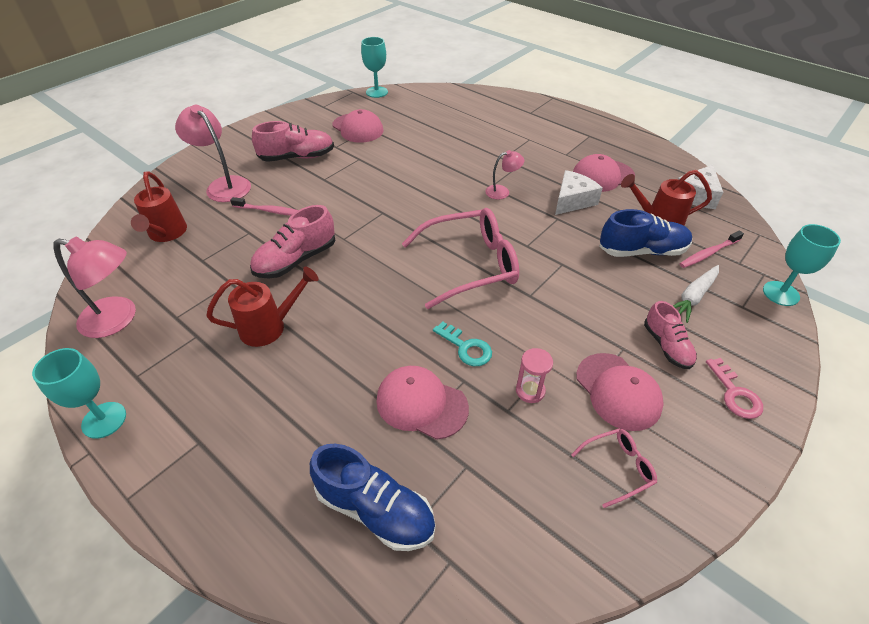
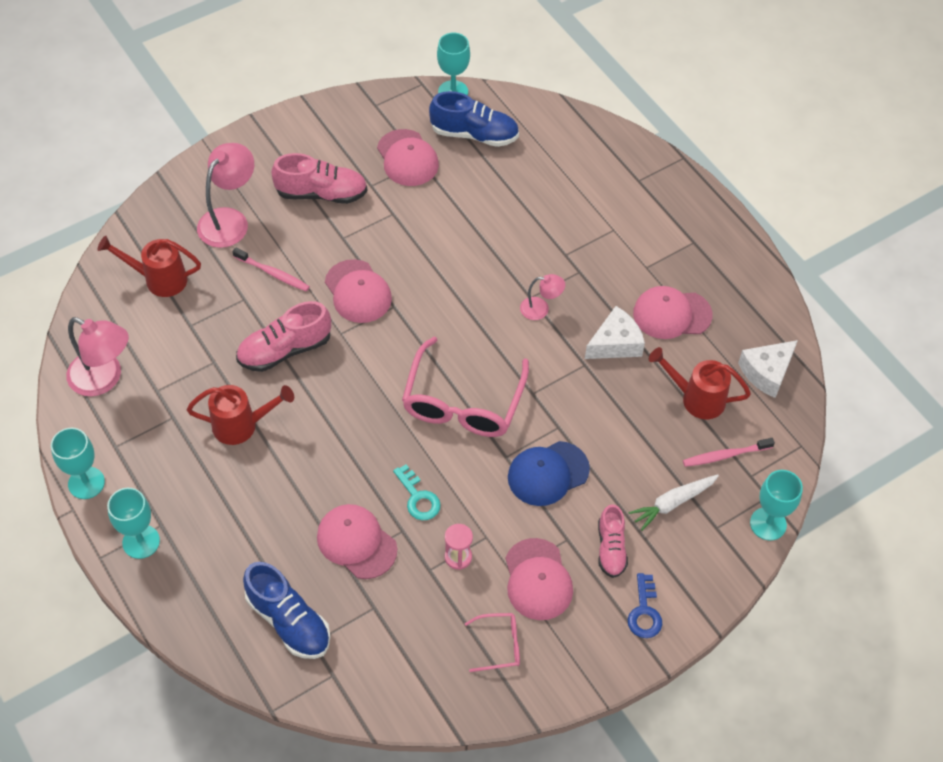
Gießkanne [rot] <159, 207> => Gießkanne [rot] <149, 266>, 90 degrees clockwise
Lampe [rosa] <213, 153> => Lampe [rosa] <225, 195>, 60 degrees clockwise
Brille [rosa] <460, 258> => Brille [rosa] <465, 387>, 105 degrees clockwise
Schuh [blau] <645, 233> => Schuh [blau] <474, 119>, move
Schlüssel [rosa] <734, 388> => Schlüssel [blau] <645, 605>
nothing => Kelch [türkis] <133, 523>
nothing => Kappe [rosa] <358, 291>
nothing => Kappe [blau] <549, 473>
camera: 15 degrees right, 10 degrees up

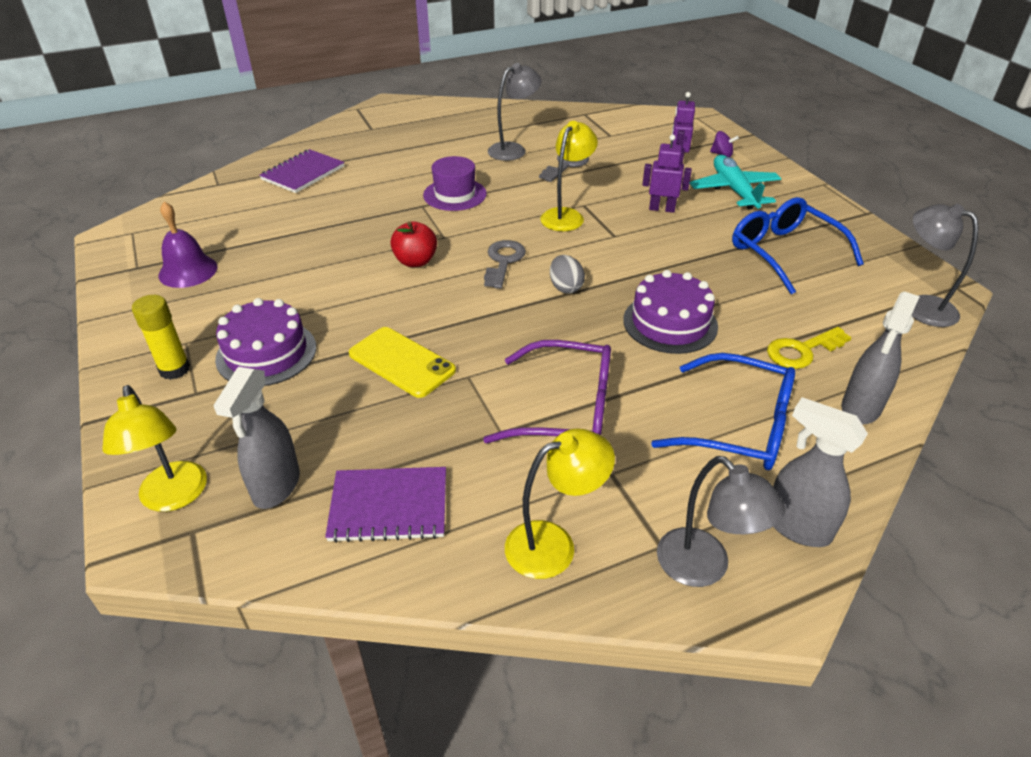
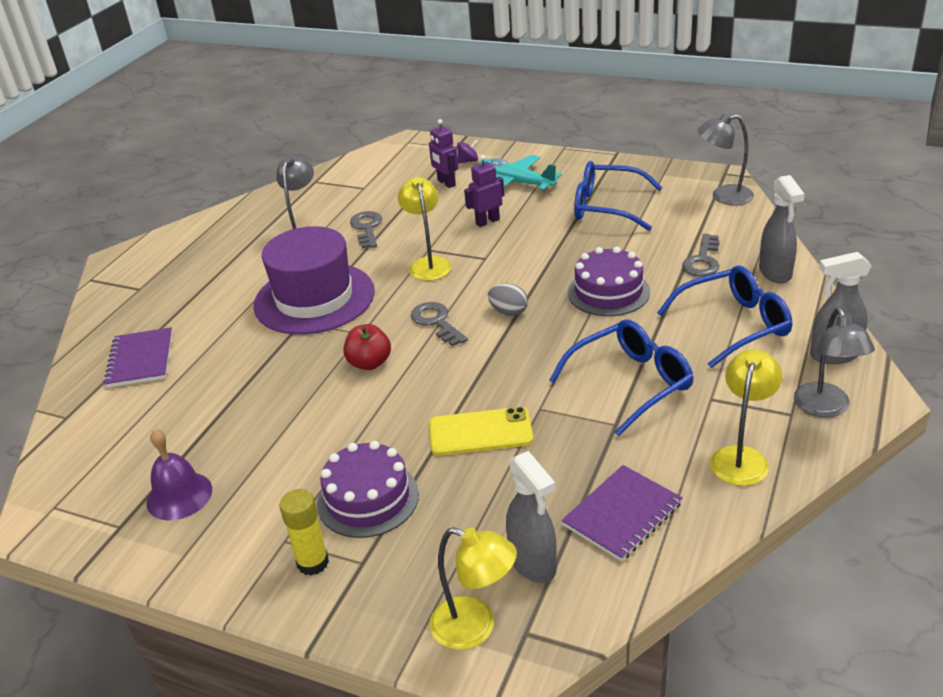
Hut [lila] <455, 183> => Hut [lila] <314, 280>, x1.82
Brille [lila] <547, 391> => Brille [blau] <621, 378>
Lampe [grau] <721, 521> => Lampe [grau] <834, 362>, 75 degrees clockwise
Schlüssel [gelb] <809, 348> => Schlüssel [grau] <701, 255>
camera: 40 degrees left, 5 degrees down

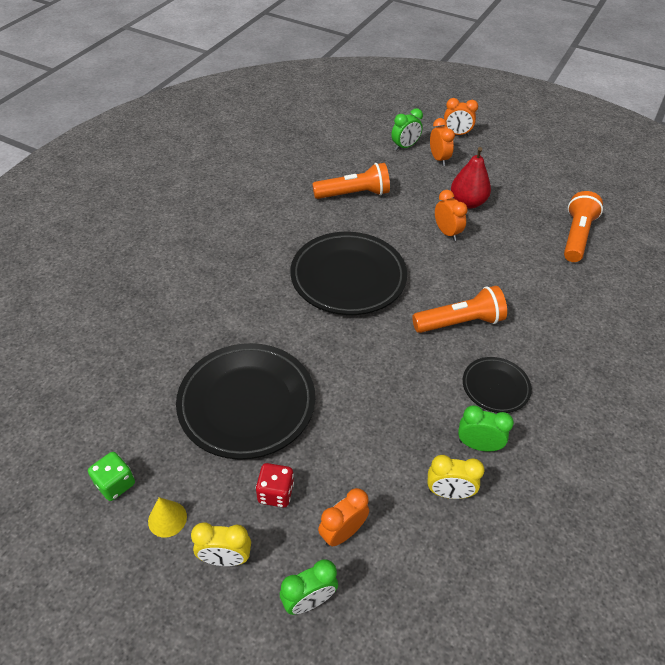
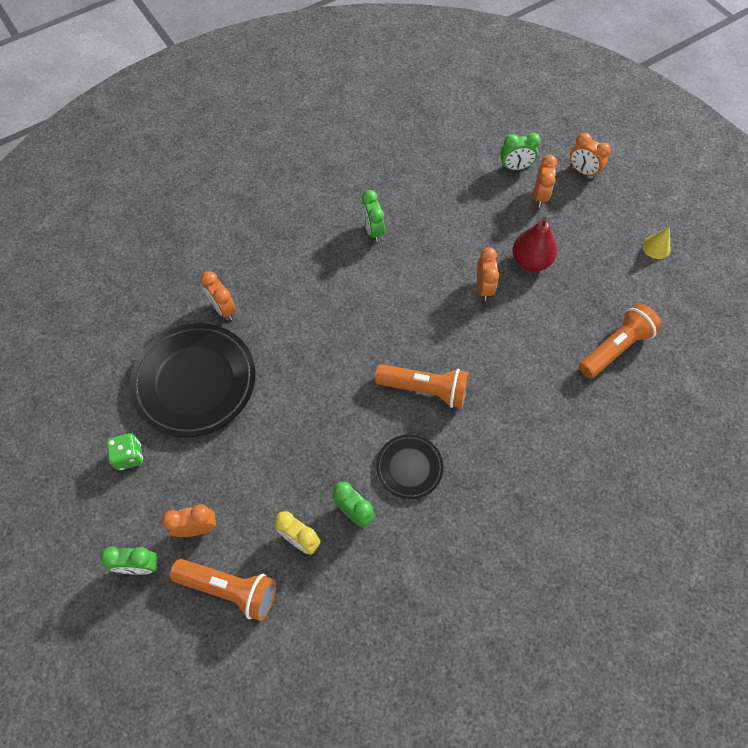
Spielwürfel [grün] <111, 476> => Spielwürfel [grün] <124, 451>, move
Kegel [gelb] <167, 517> => Kegel [gelb] <656, 242>, move
Wecker [gelb] <221, 544> => nothing
Spielwürfel [rot] <275, 485> => nothing
Teller [schwarz] <348, 273> => nothing
Taschenlampe [orange] <351, 181> => Taschenlampe [orange] <223, 590>, move
nothing => Wecker [orange] <218, 295>
nothing => Wecker [grün] <373, 216>
camera: 30 degrees right, 15 degrees up

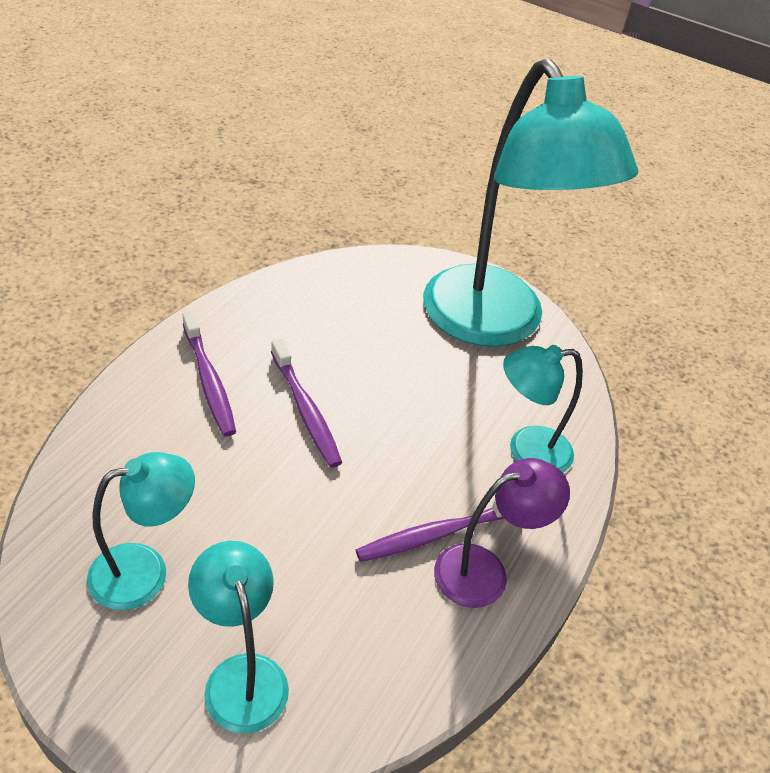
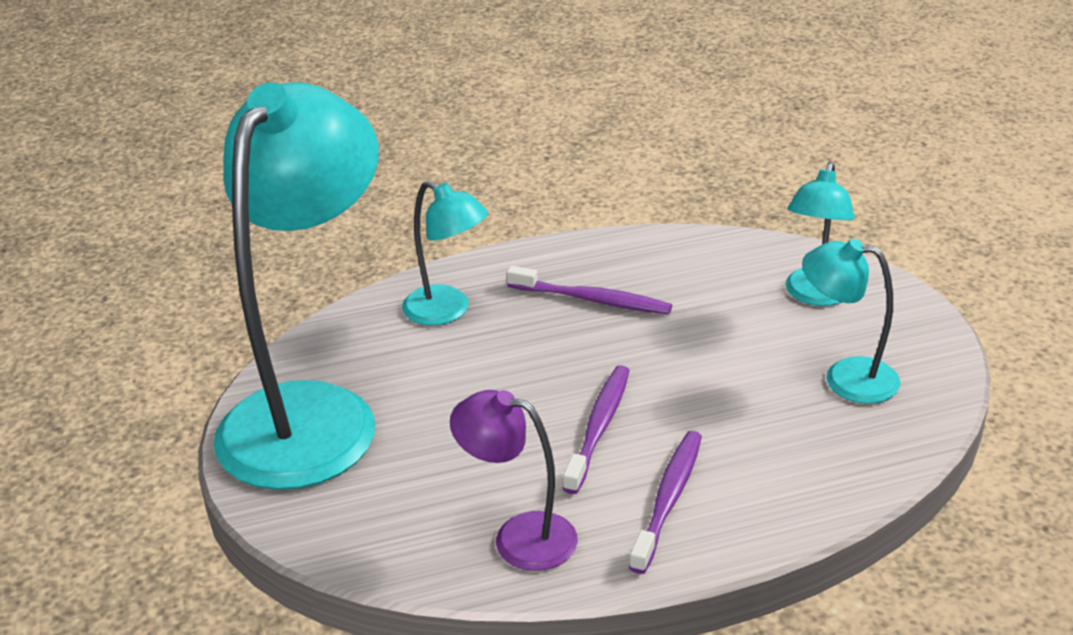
Lampe [lila] <502, 533> => Lampe [lila] <514, 480>, move
camera: 130 degrees left, 10 degrees down

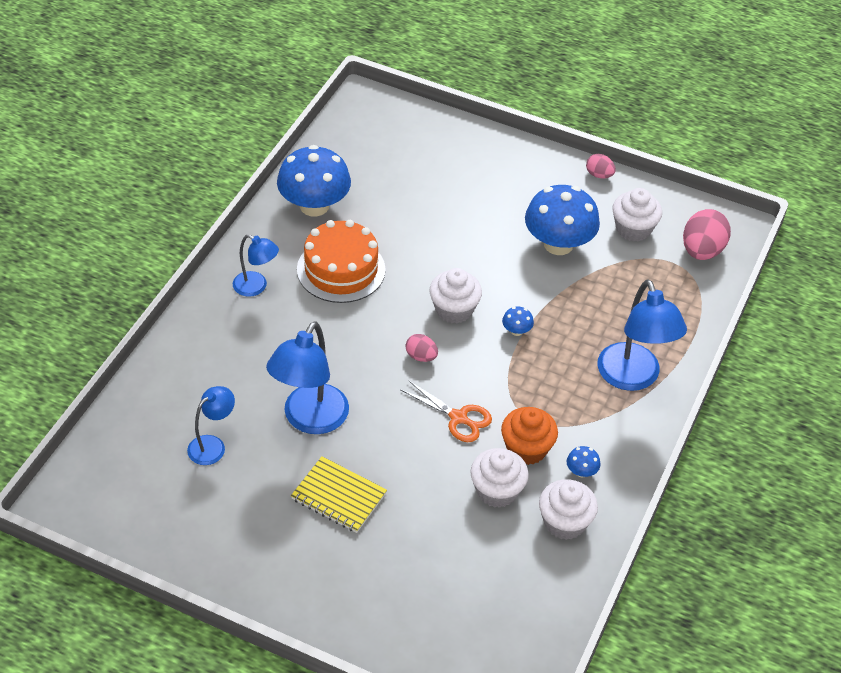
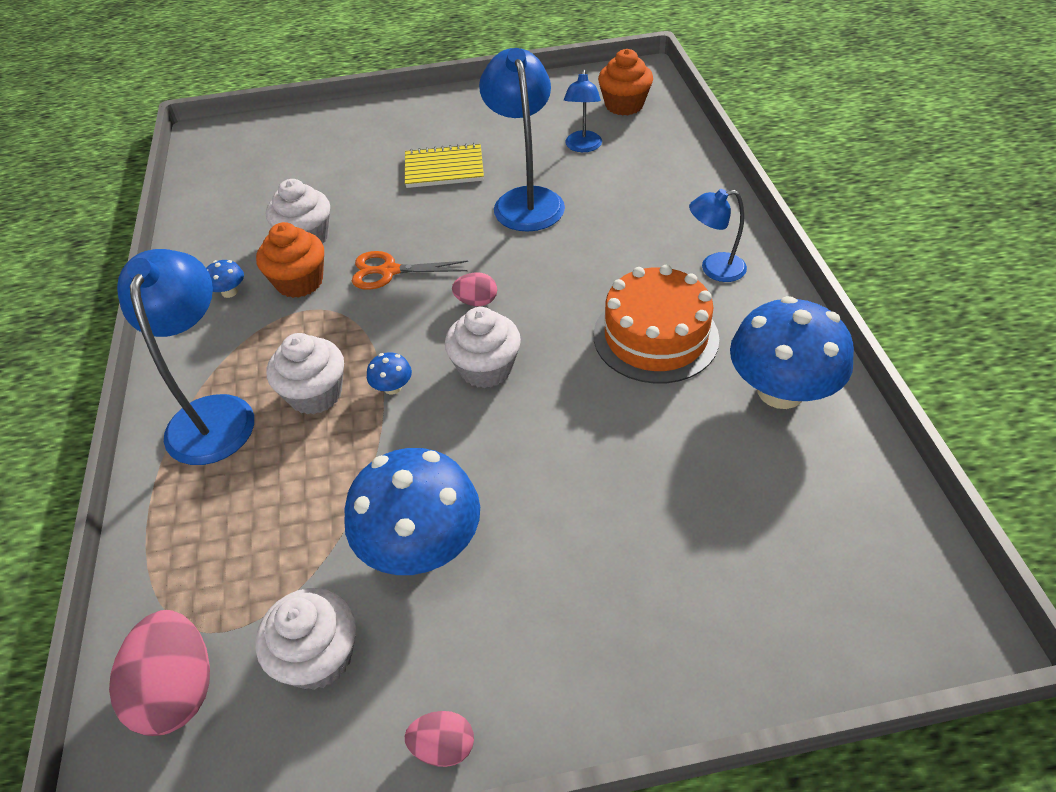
Muffin [weiß] <568, 509> => Muffin [weiß] <305, 373>, move
Lampe [blau] <642, 335> => Lampe [blau] <185, 357>, 45 degrees clockwise
nothing => Muffin [orange] <625, 82>
camera: 150 degrees right, 0 degrees up

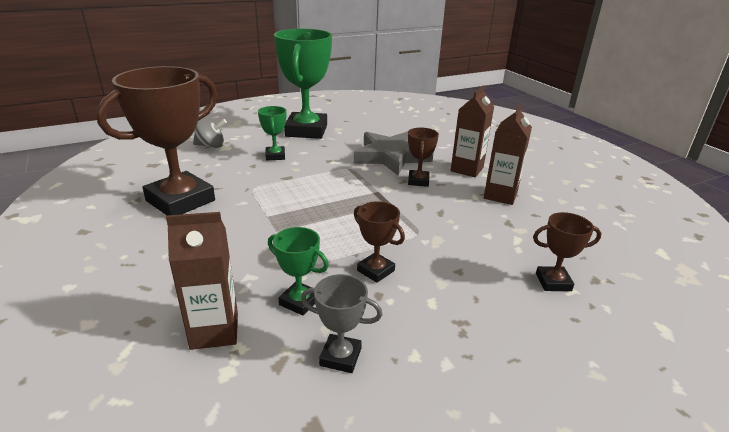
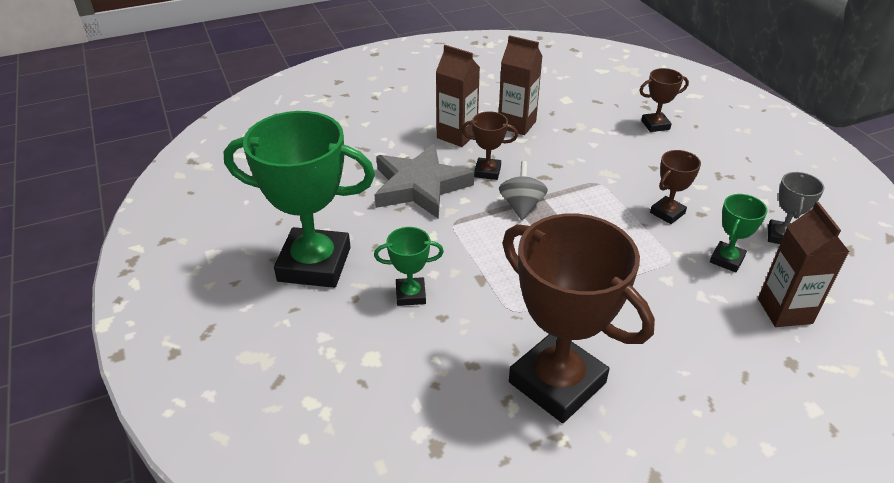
Kreisel [grau] <210, 132> => Kreisel [grau] <523, 190>, move
Pokal [braun] <567, 251> => Pokal [braun] <664, 100>, 75 degrees clockwise
camera: 85 degrees left, 10 degrees up

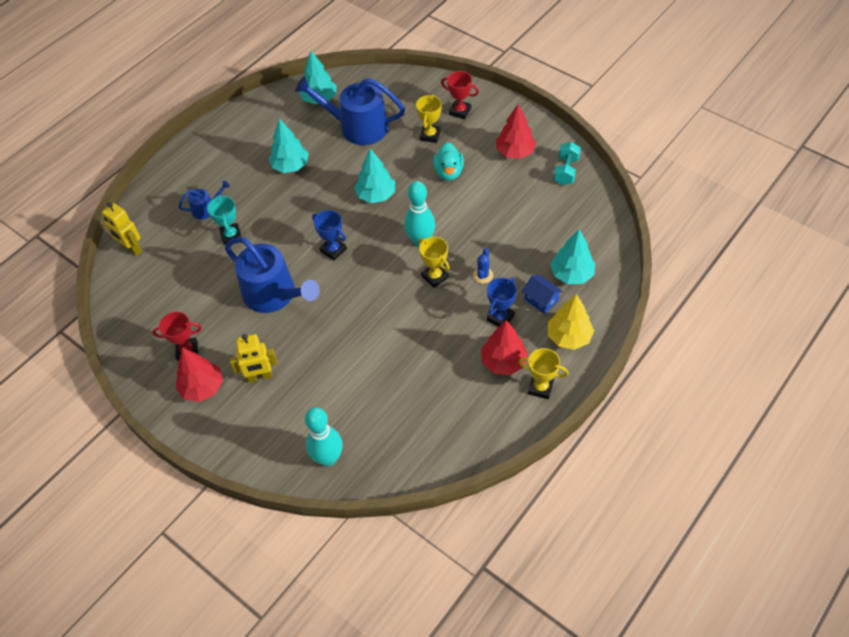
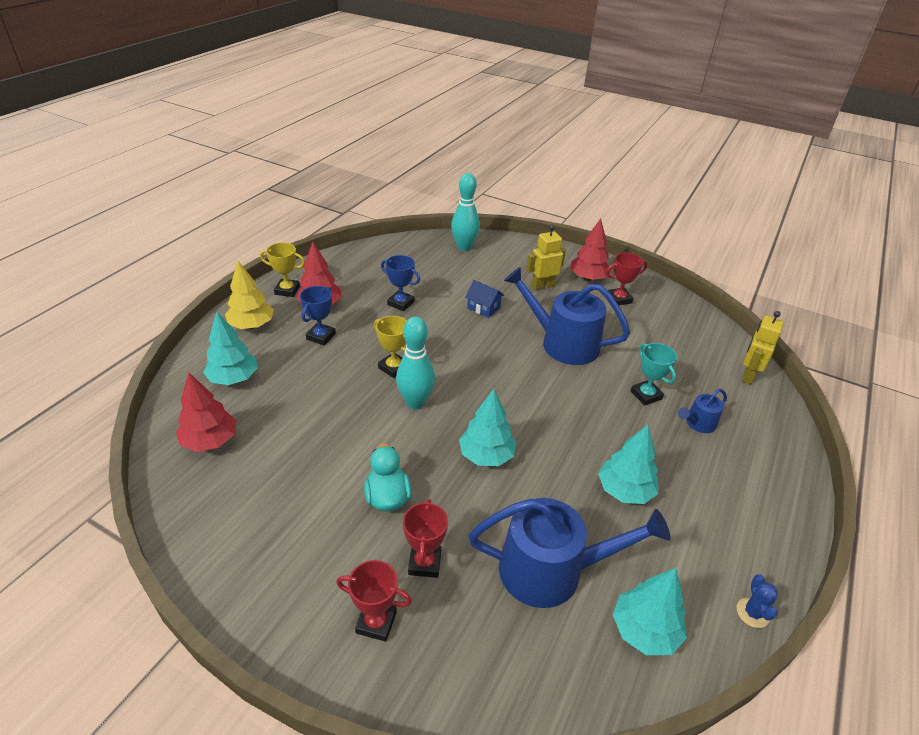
Roboter [gelb] <122, 229> => Roboter [gelb] <763, 348>, 90 degrees counterclockwise
Pokal [blau] <329, 235> => Pokal [blau] <400, 283>, move
Pokal [gelb] <429, 118> => Pokal [rot] <425, 538>
Kaktus [blau] <483, 266> => Kaktus [blau] <757, 601>, move
Baum [rot] <516, 131> => Baum [rot] <206, 412>, move
Haus [blau] <542, 294> => Haus [blau] <485, 299>, move
Hantel [türkis] <567, 163> => nothing
camera: 165 degrees right, 15 degrees down

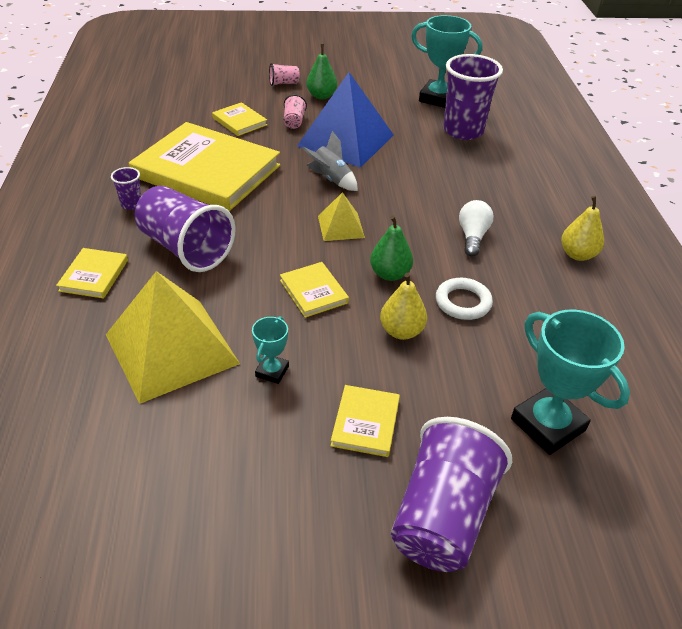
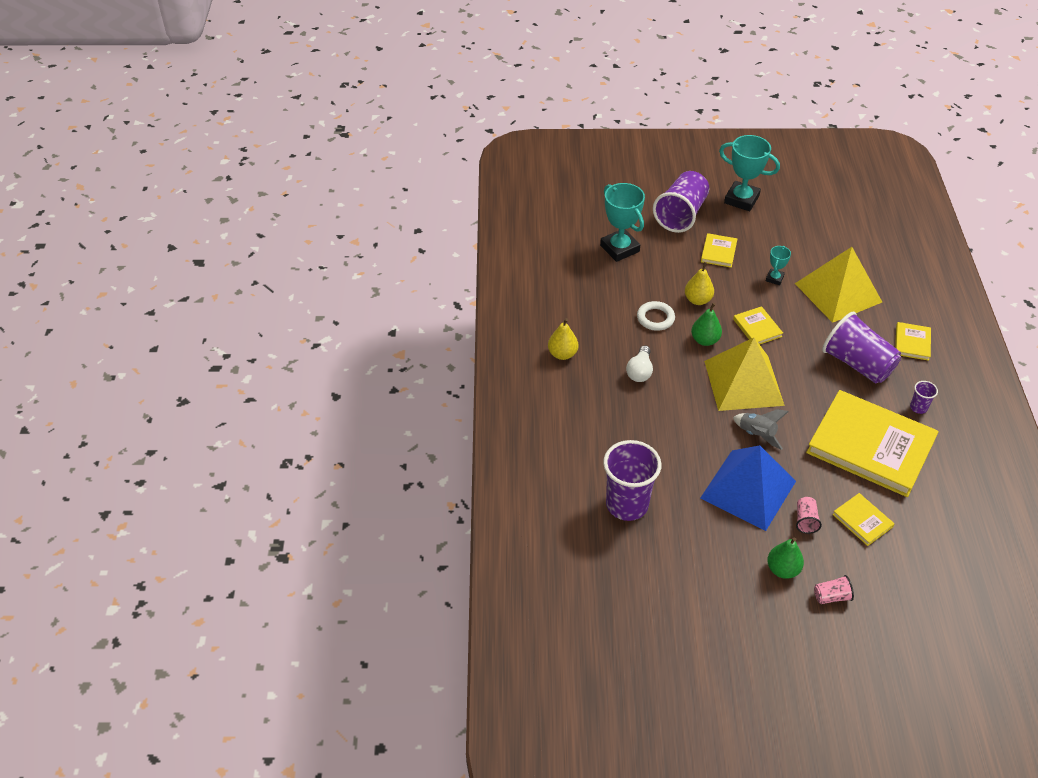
Pyramide [gelb] <341, 216> => Pyramide [gelb] <744, 374>, x2.04
Pokal [türkis] <446, 61> => Pokal [türkis] <749, 173>, move
camera: 175 degrees left, 5 degrees up

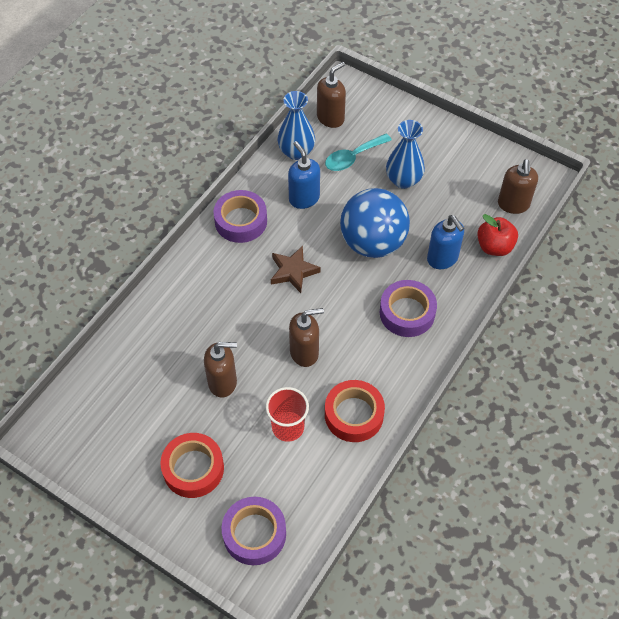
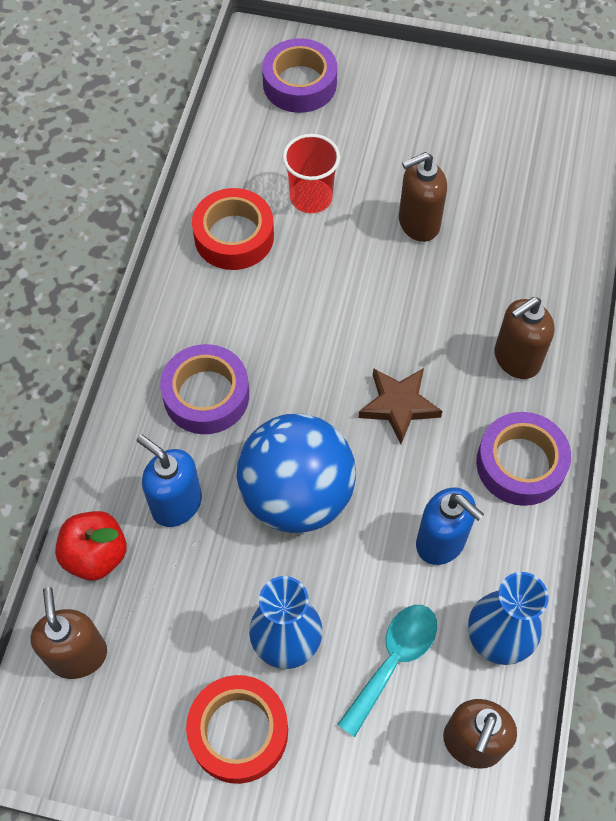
Klebeband [rot] <192, 465> => Klebeband [rot] <237, 729>, move
Seifenspender [braun] <306, 337> => Seifenspender [braun] <524, 338>, move
camera: 160 degrees right, 5 degrees up

